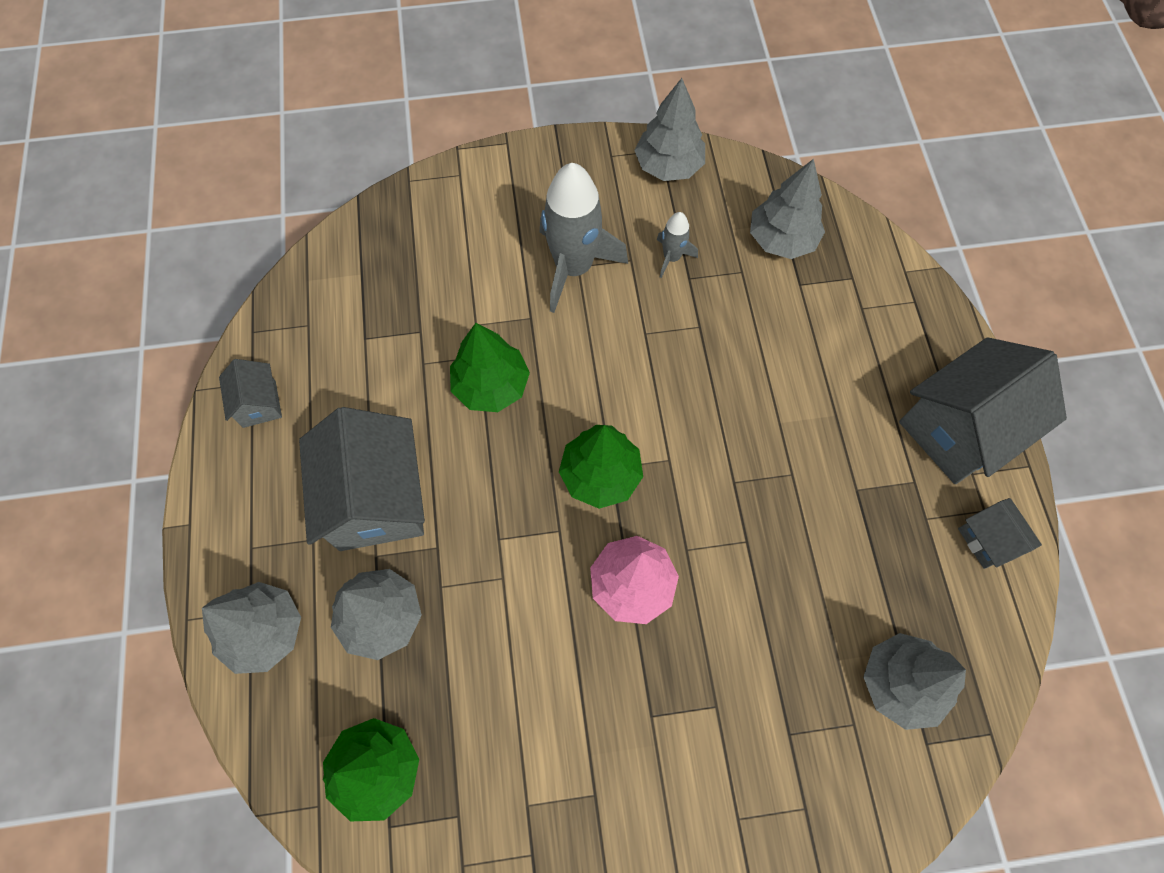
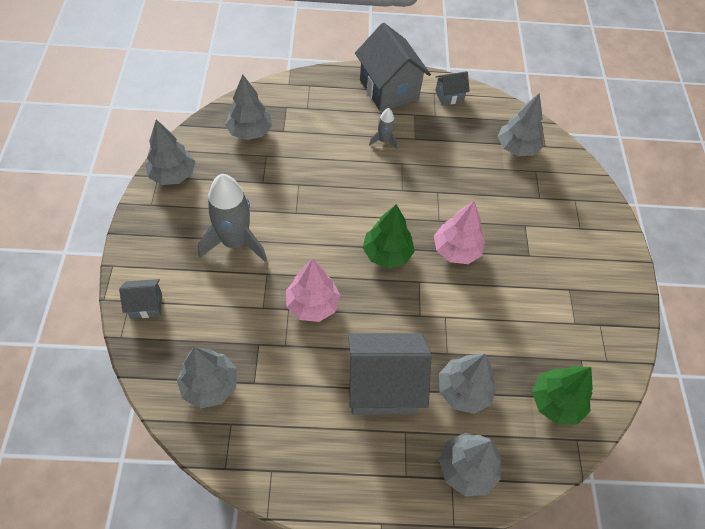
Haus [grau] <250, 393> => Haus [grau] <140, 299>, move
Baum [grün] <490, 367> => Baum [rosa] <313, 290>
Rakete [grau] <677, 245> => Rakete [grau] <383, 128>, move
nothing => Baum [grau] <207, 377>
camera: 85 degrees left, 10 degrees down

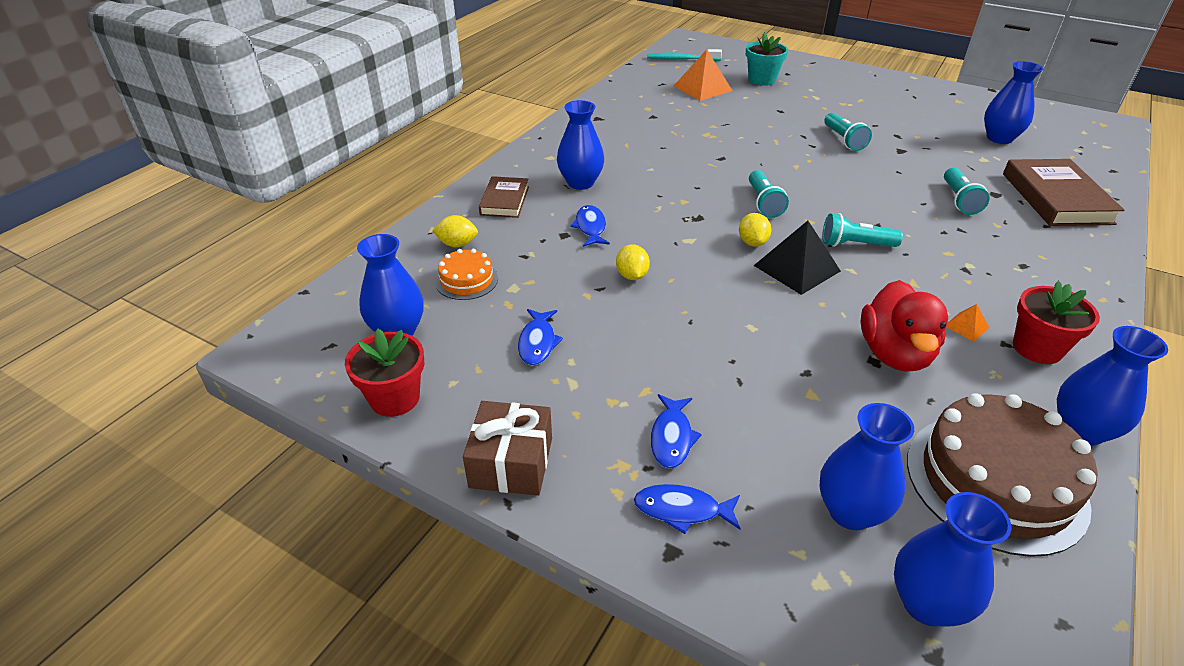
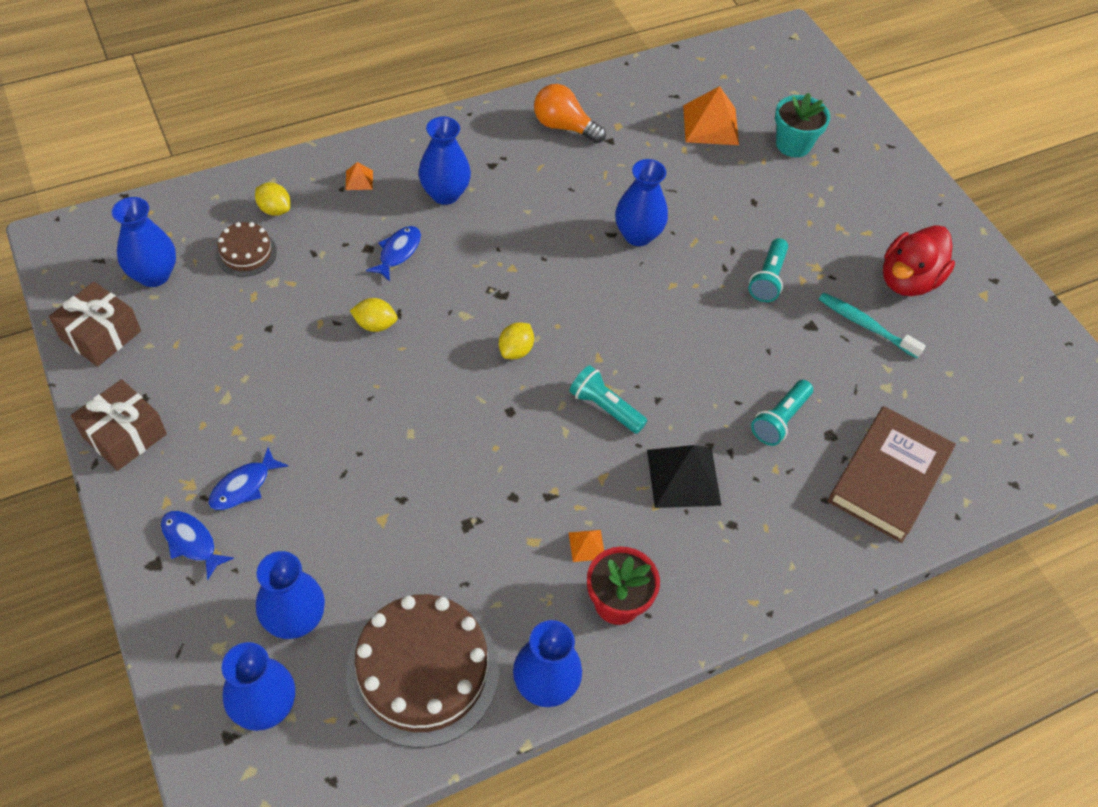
Blumentopf [rot] <384, 373> => Geschenk [braun] <95, 324>
Kuchen [orange] <466, 274> => Kuchen [braun] <246, 249>
Buch [braun] <504, 197> => Pyramide [orange] <359, 176>
Fisch [blau] <540, 337> => nothing
Zitrone [gelb] <633, 262> => Zitrone [gelb] <374, 315>, 75 degrees clockwise
Zahnbürste [türkis] <684, 55> => Zahnbürste [türkis] <872, 325>, move
Taschenlampe [türkis] <769, 194> => nothing
Pyramide [schwarz] <797, 258> => Pyramide [schwarz] <684, 476>, move
Ente [rot] <904, 326> => Ente [rot] <919, 260>, move
Vase [blau] <1013, 102> => Vase [blau] <641, 202>, move
nothing => Glühbirne [orange] <570, 113>
camera: 30 degrees right, 15 degrees up

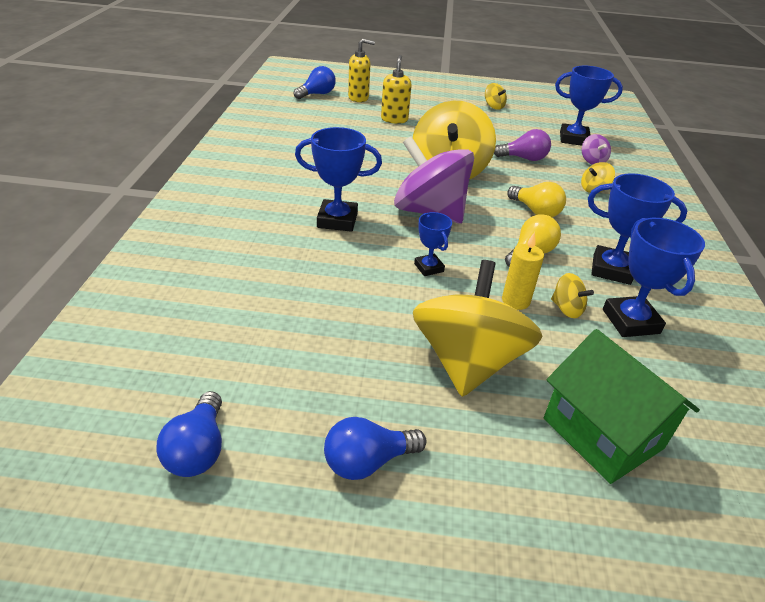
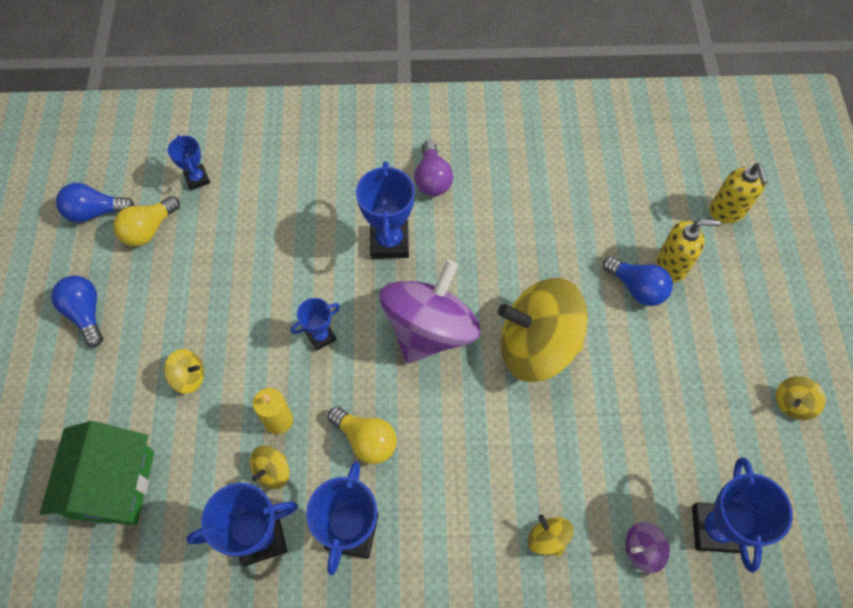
Glühbirne [blau] <315, 82> => Glühbirne [blau] <637, 281>, move
Kreisel [gelb] <477, 328> => Kreisel [gelb] <184, 371>, x0.41
Glühbirne [lila] <522, 145> => Glühbirne [lila] <433, 168>, move
Glühbirne [gelb] <536, 199> => Glühbirne [gelb] <146, 221>, move
Haus [grün] <622, 406> => Haus [grün] <97, 473>, 45 degrees counterclockwise
nothing => Pokal [blau] <189, 162>
camera: 85 degrees right, 25 degrees up

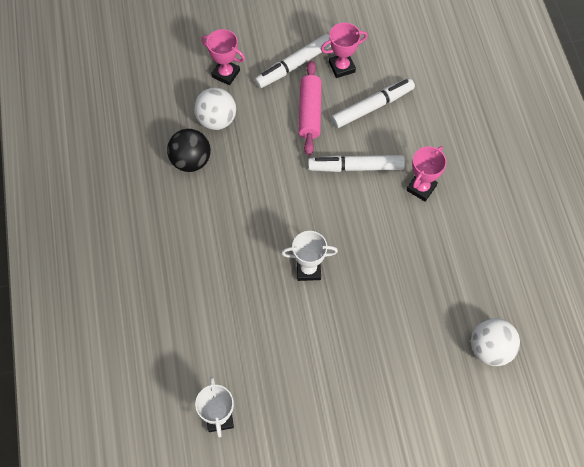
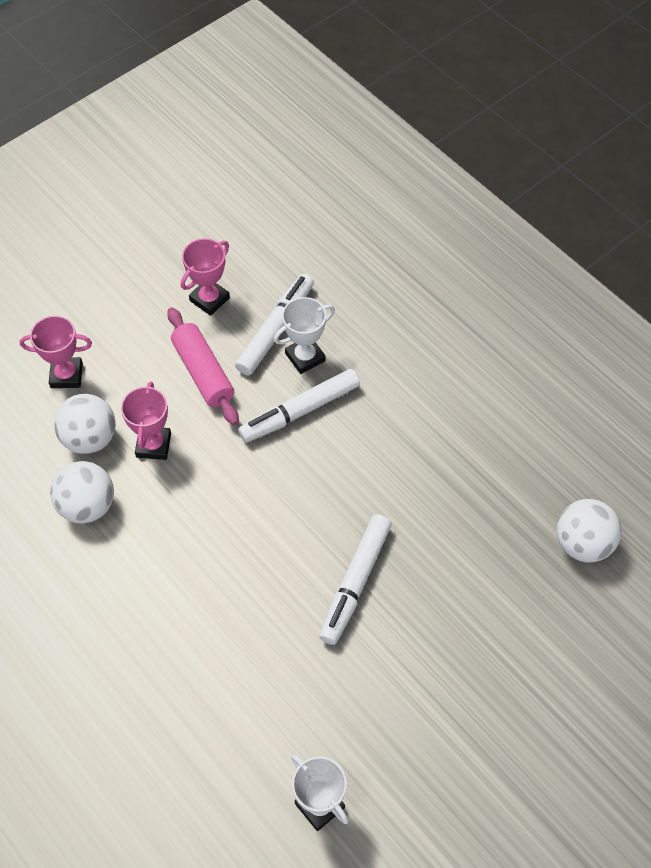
Ball [schwarz] <189, 150> => Ball [weiß] <82, 492>
Filzstift [weiß] <292, 61> => Filzstift [weiß] <355, 579>, move
Pokal [weiß] <309, 256> => Pokal [weiß] <304, 335>, move
Pokal [rosa] <426, 174> => Pokal [rosa] <146, 420>, move
camera: 30 degrees left, 5 degrees down

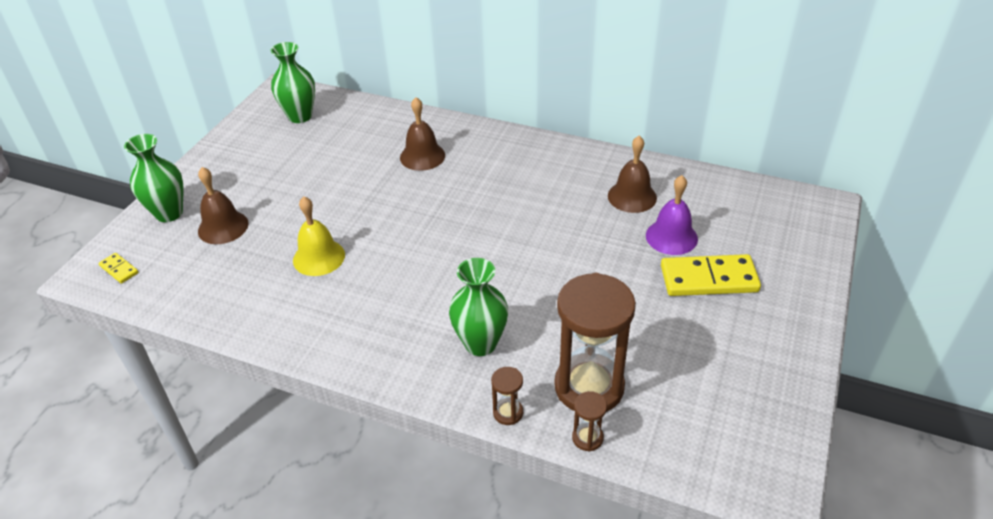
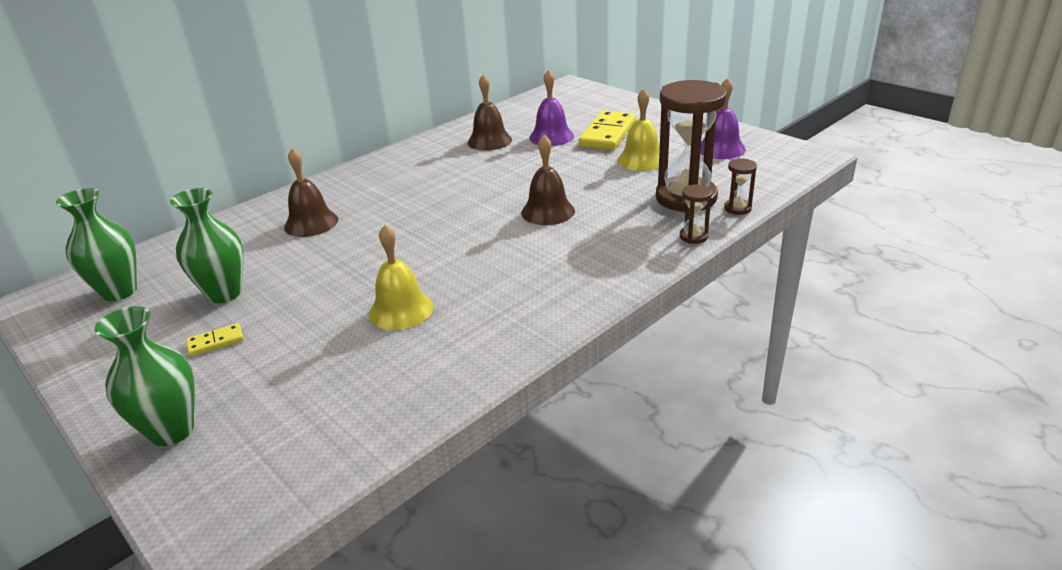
Dominostein [gelb] <119, 268> => Dominostein [gelb] <215, 339>, move
Glocke [braun] <223, 205> => Glocke [braun] <548, 180>, move
Vase [grün] <478, 307> => Vase [grün] <206, 245>, move
nothing => Glocke [gelb] <639, 129>
nothing => Glocke [lila] <723, 118>
camera: 65 degrees left, 10 degrees down

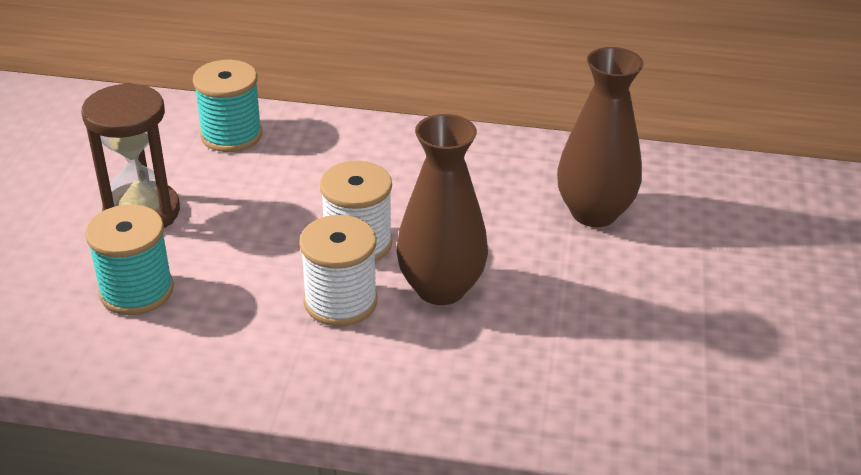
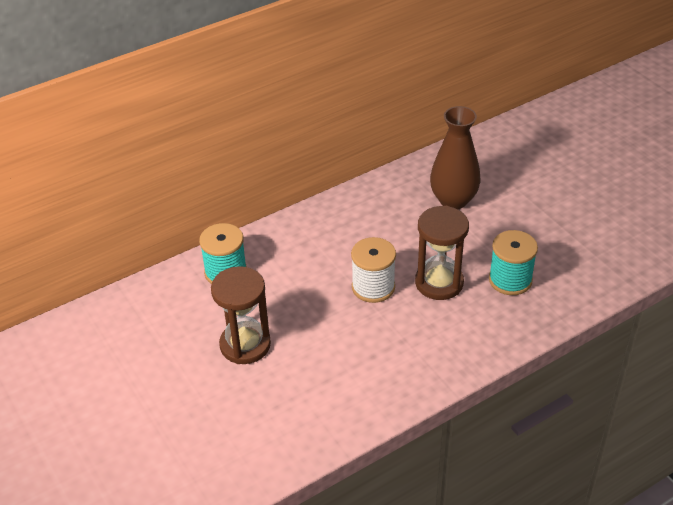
Garnrolle [türkis] <129, 259> => Garnrolle [türkis] <513, 262>, move
Garnrolle [weiß] <338, 270> => nothing
Vase [braun] <442, 209> => Sanduhr [braun] <442, 253>
camera: 40 degrees left, 5 degrees up

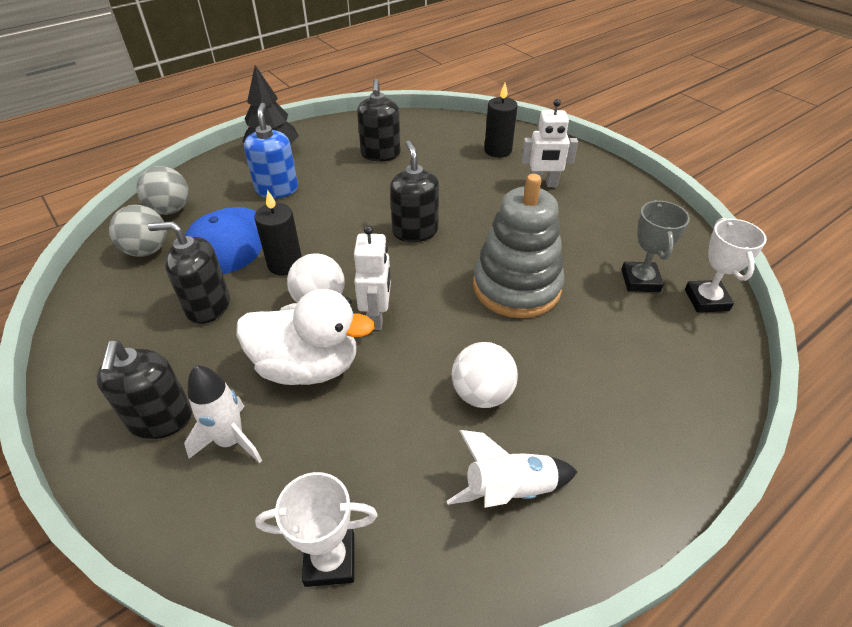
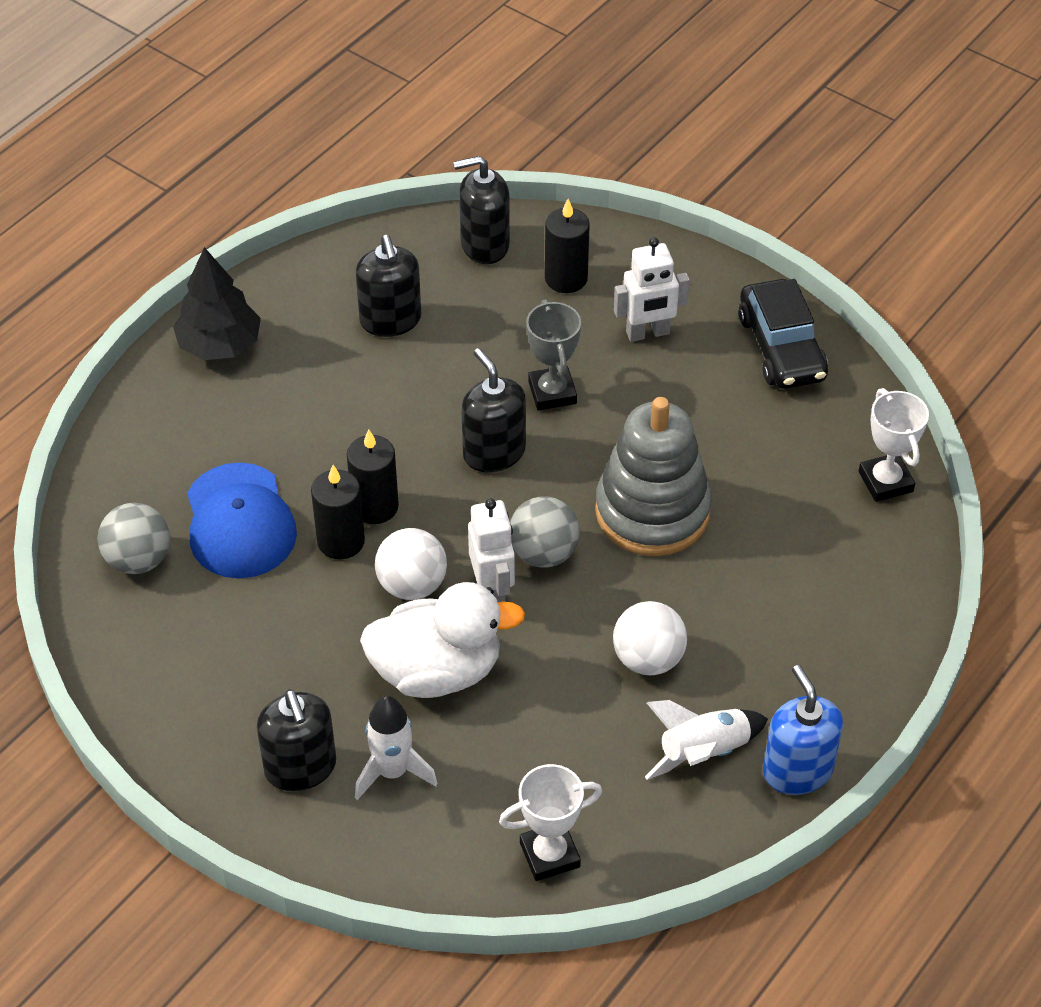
Ball [grau] <163, 190> => Ball [grau] <545, 532>, move
Seifenspender [schwarz] <189, 272> => Seifenspender [schwarz] <481, 210>, move
Seifenspender [blau] <271, 150> => Seifenspender [blau] <803, 730>, move
Pokal [grau] <655, 246> => Pokal [grau] <553, 354>, move
nothing => Kerze [schwarz] <373, 476>
nothing => Auto [schwarz] <783, 334>
camera: 15 degrees left, 5 degrees up

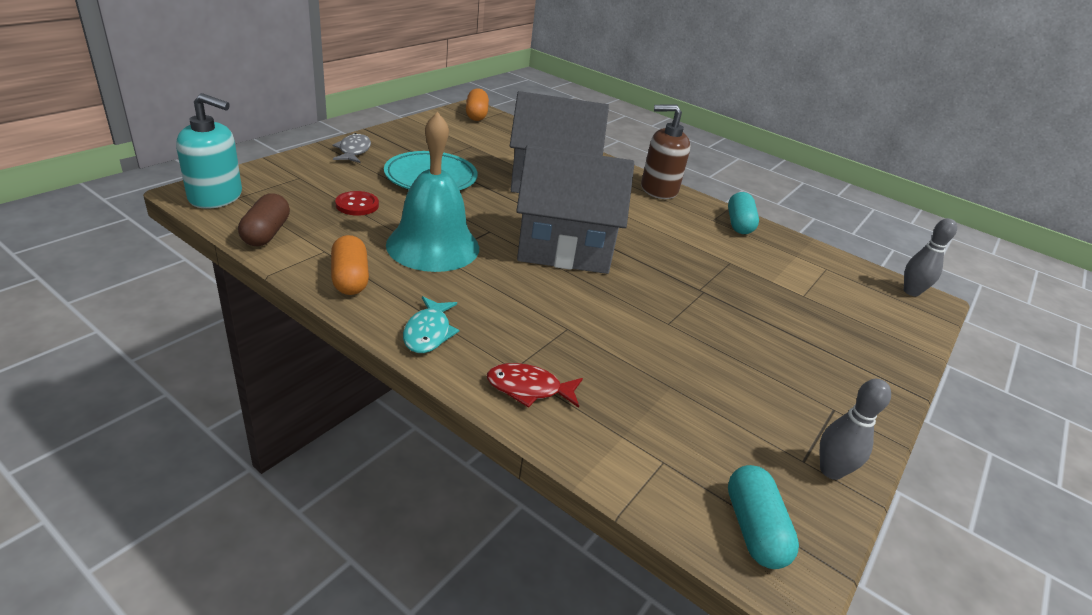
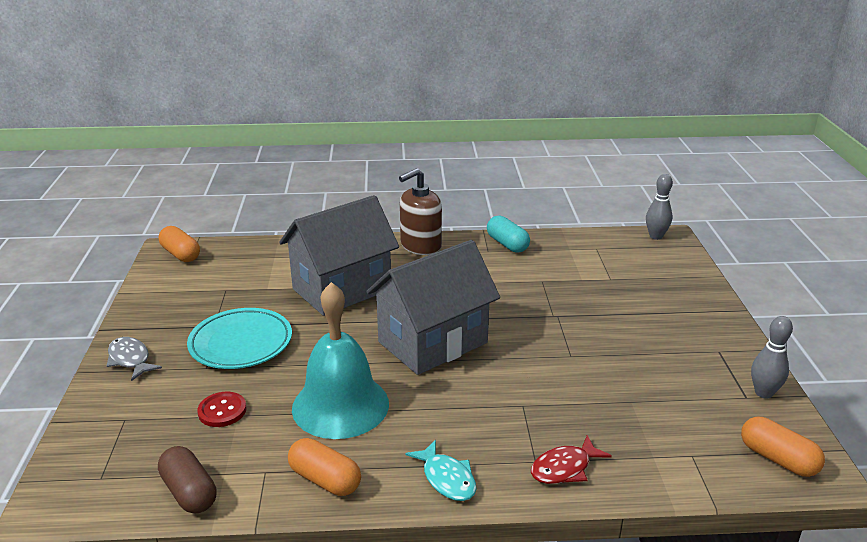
Seifenspender [türkis] <209, 151> => nothing
Kapsel [türkis] <763, 517> => Kapsel [orange] <783, 447>
camera: 35 degrees left, 5 degrees down

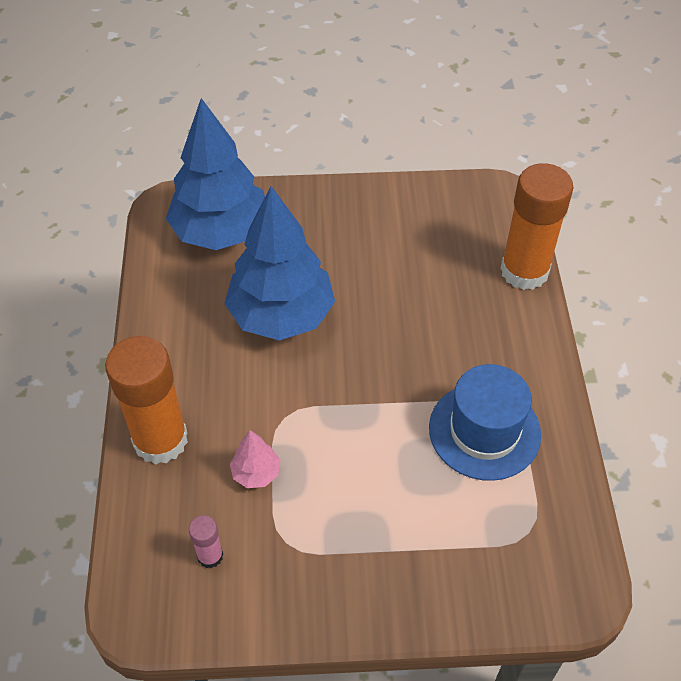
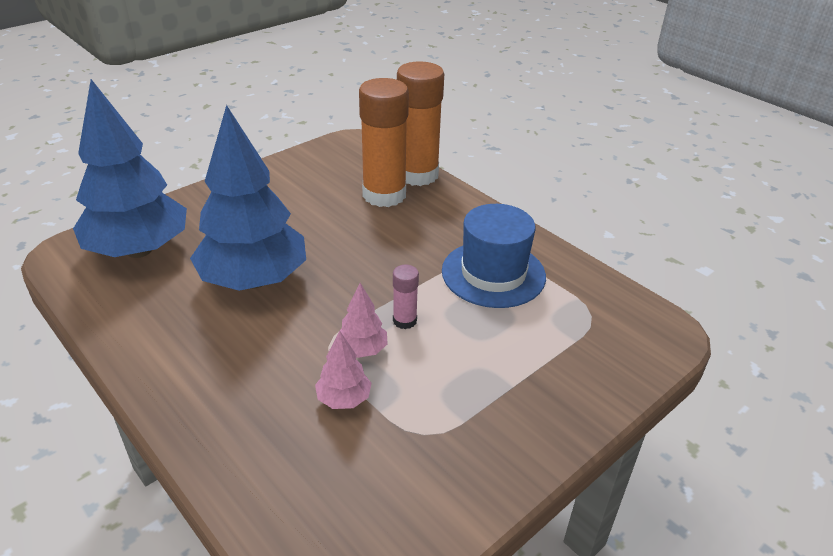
Klebestift [orange] <146, 400> => Klebestift [orange] <384, 142>, move
Klebestift [rosa] <206, 541> => Klebestift [rosa] <406, 297>, move
nothing => Baum [rosa] <364, 320>
camera: 40 degrees left, 15 degrees down

